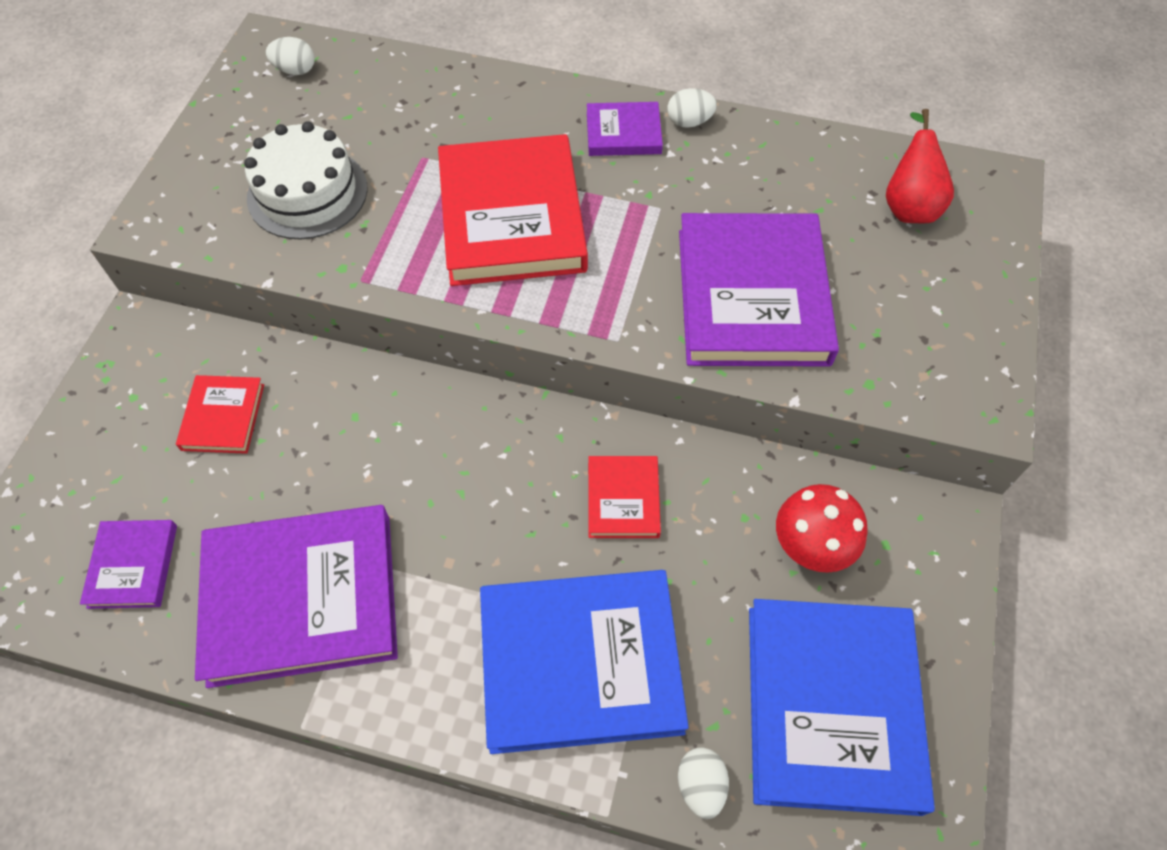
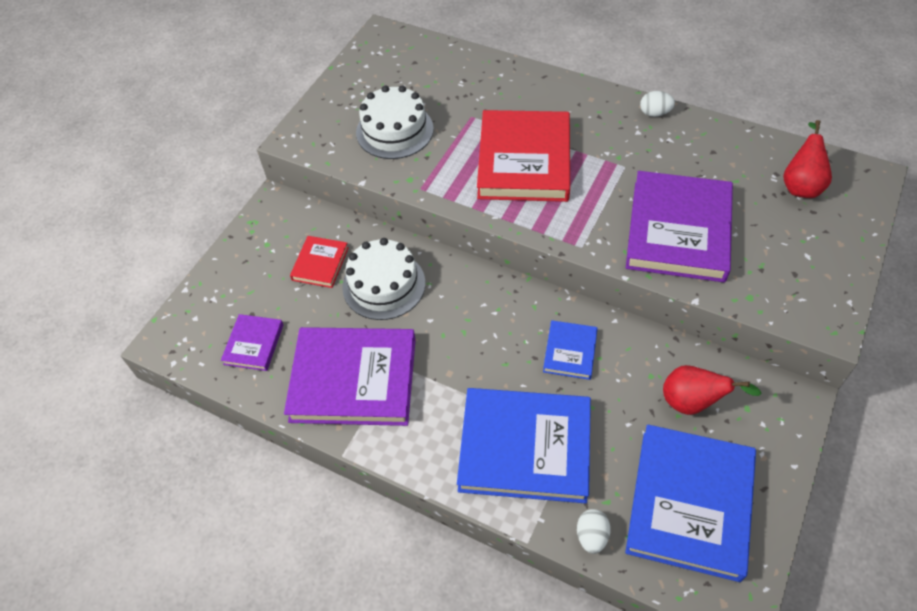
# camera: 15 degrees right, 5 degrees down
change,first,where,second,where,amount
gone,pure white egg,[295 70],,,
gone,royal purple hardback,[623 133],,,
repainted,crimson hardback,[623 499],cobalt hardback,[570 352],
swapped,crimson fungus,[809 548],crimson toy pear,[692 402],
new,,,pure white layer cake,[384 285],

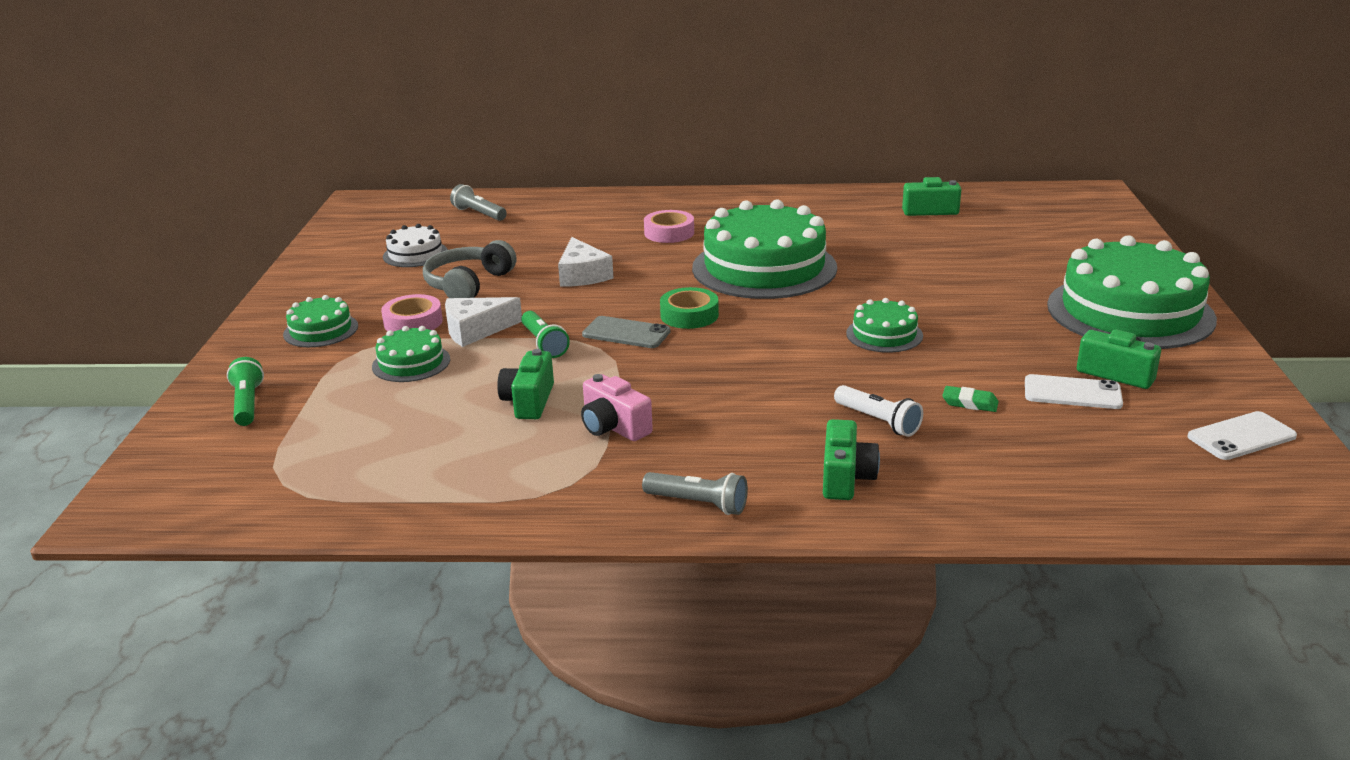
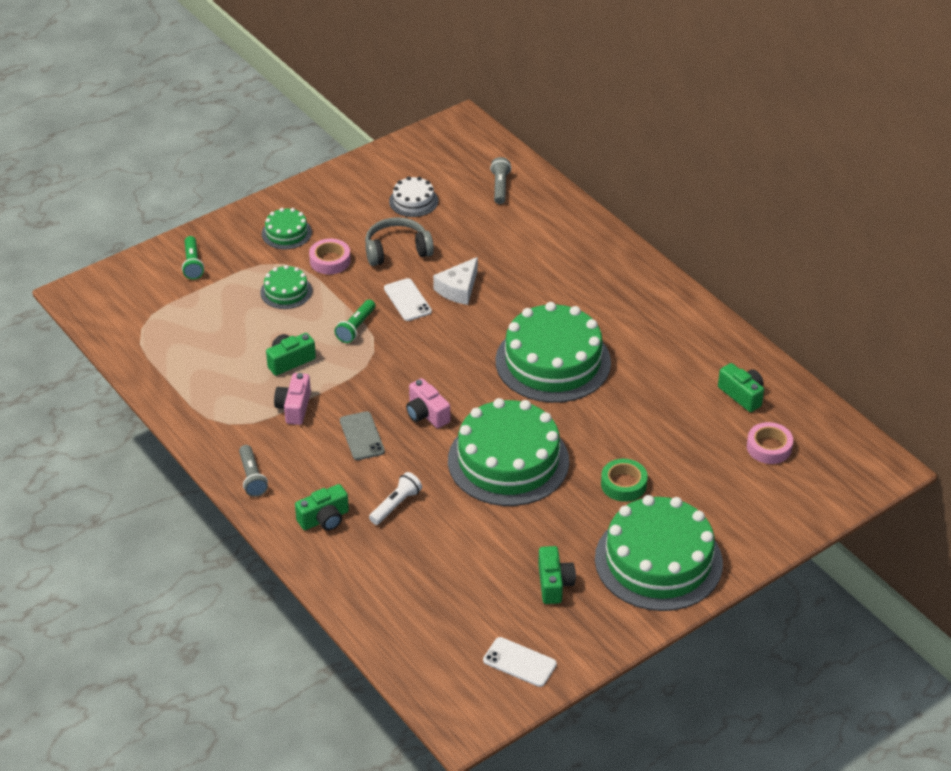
# camera: 50 degrees right, 15 degrees up
change,first,where,second,where,amount
rotated,emerald flashlight,[247 404],,[192 264],135 degrees clockwise
gone,pure white cheese,[476 330],,,
shifted,gray mobile phone,[626 333],,[362 436],
shifted,pink roll of tape,[669 233],,[769 447],
shifted,emerald roll of tape,[689 315],,[623 484],
rotated,pure white flashlight,[878 421],,[396 505],150 degrees counterclockwise
scaled,emerald layer cake,[884 334],,[508 461],x2.15
gone,emerald eraser,[970 403],,,
shifted,pure white mobile phone,[1072 393],,[407 300],
new,,,pink camera,[426 414],

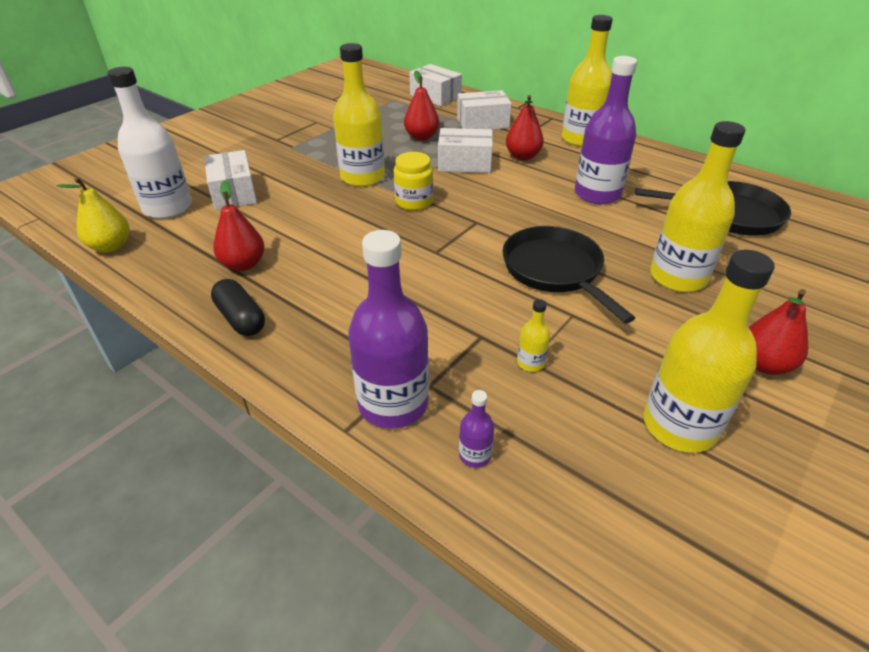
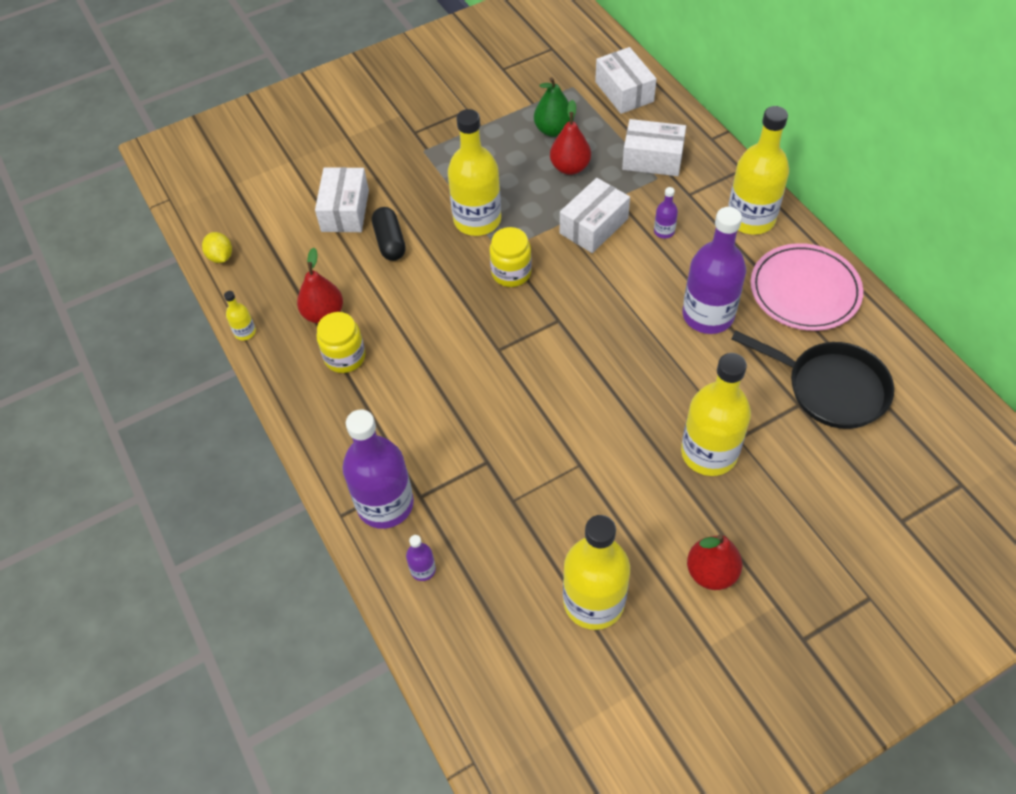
# camera: 25 degrees right, 15 degrees up
change,first,where,second,where,amount
swapped,golden toy pear,[111 246],golden toy lemon,[221 257],
gone,pure white drink bottle,[168 208],,,
shifted,black capsule,[241 318],,[390 242],
rotated,pure white parcel,[464 163],,[593 226],75 degrees counterclockwise
gone,black skillet,[555 271],,,
swapped,crimson toy pear,[522 156],royal purple drink bottle,[664 231],
shifted,golden drink bottle,[530 363],,[245 332],
new,,,golden jar,[345 357],
new,,,emerald toy pear,[553 130],
new,,,pink plate,[804 290],

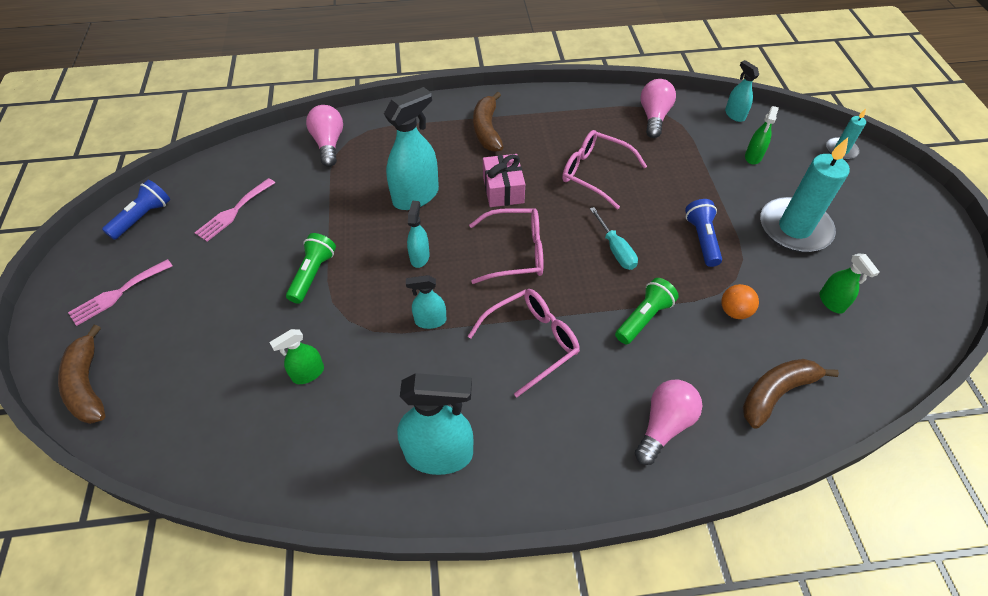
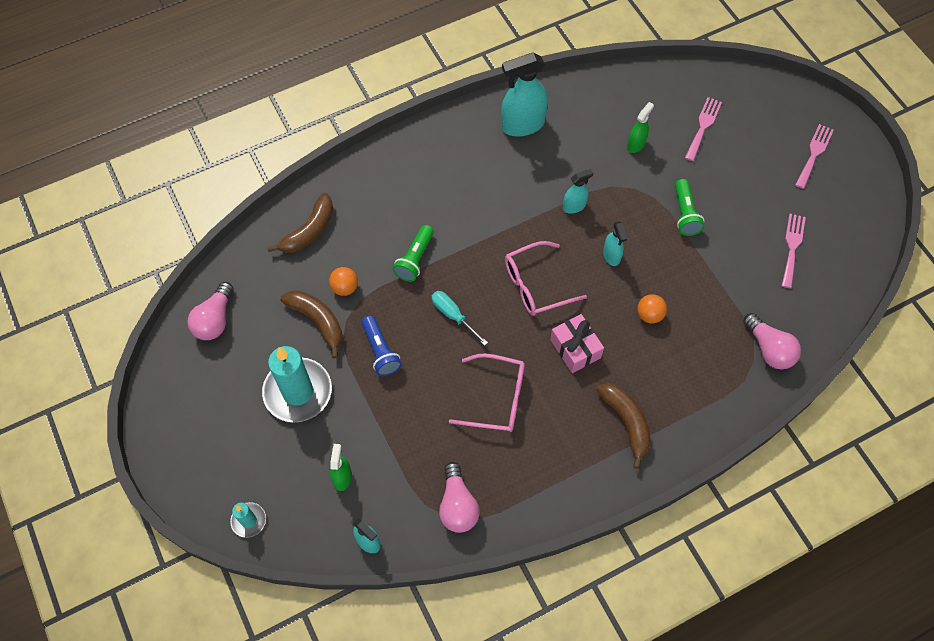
# camera: 160 degrees right, 10 degrees up
change,first,where,second,where,amount
shifted,dark brown banana,[88 384],,[318 321],
gone,cobalt flashlight,[143 217],,,
swapped,turquoise sprayer,[416 196],orange-coloured sphere,[649 315],
gone,pink eyeglasses,[531 341],,,
shifted,pink light bulb,[664 425],,[215 320],
gone,emerald sprayer,[831 302],,,
new,,,pink fork,[703 126],

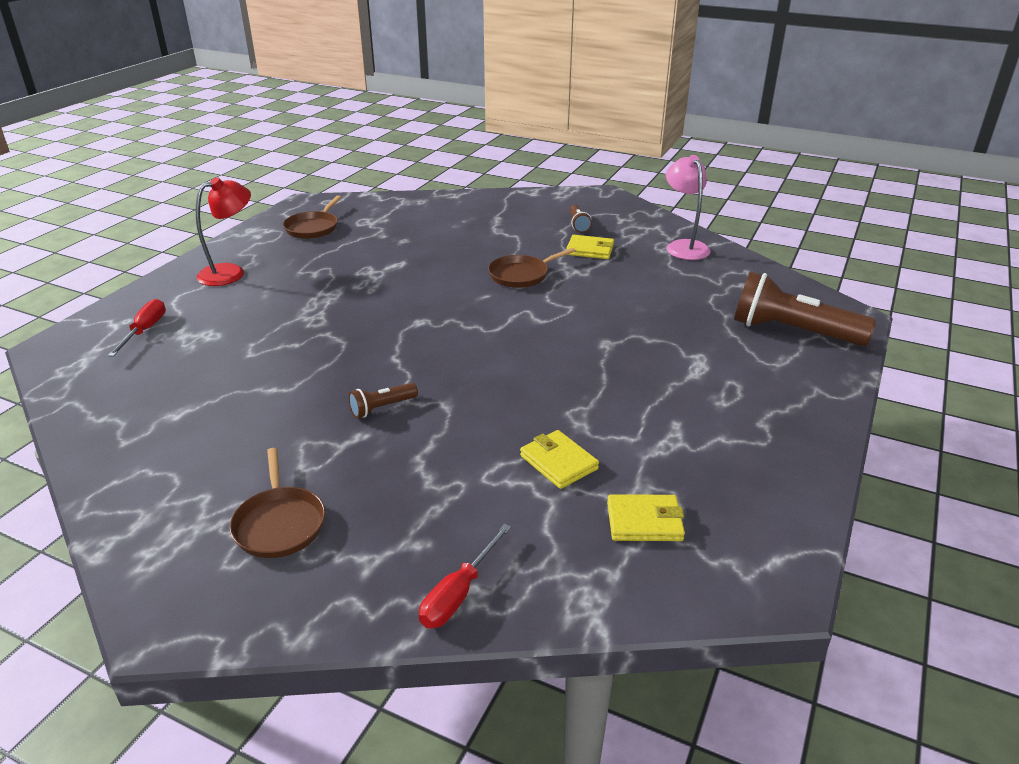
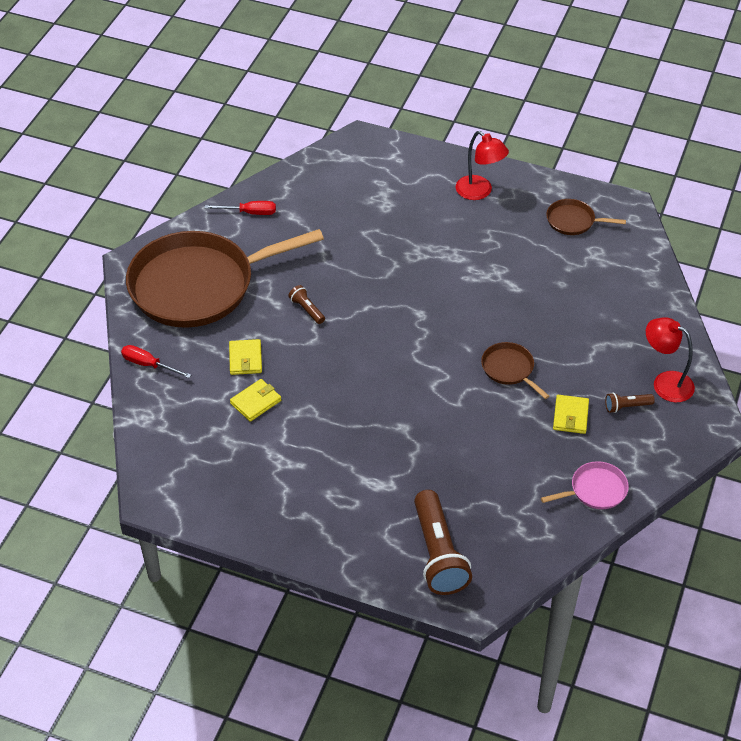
# camera: 85 degrees right, 15 degrees up
change,first,where,second,where,amount
shifted,crimson hand screwdriver,[145 330],,[250 213],
scaled,dark brown skillet,[280 524],,[198 285],x2.46
shifted,golden billfold,[644 521],,[245 359],
swapped,pink desk lamp,[683 246],pink skillet,[595 490],
rotated,dark brown flashlight,[792 332],,[438 554],150 degrees clockwise
new,,,crimson desk lamp,[665 383],

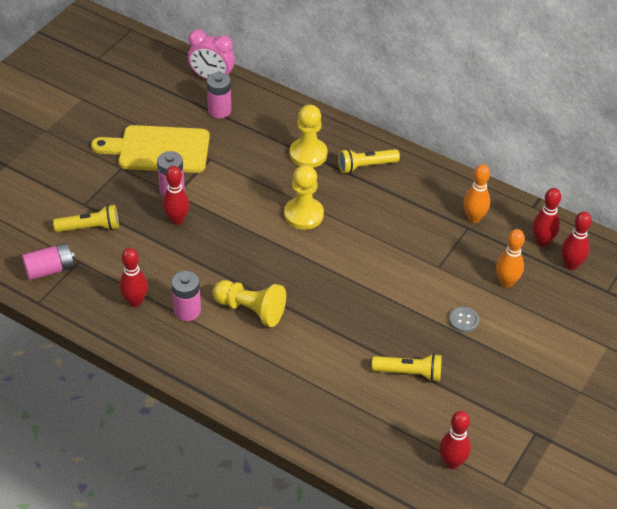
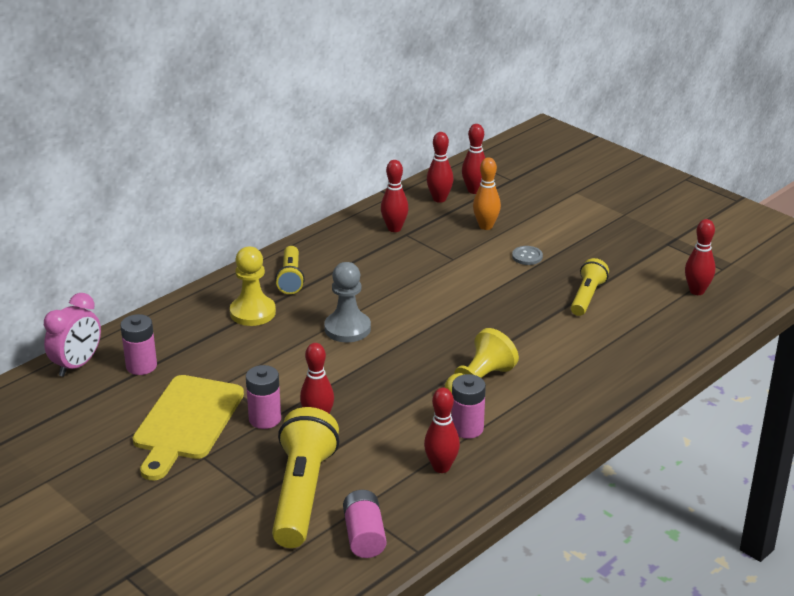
# camera: 75 degrees left, 15 degrees down
change,first,where,second,where,amount
scaled,golden flashlight,[90 228],,[302 494],x1.78
repainted,golden chess pawn,[303 215],gray chess pawn,[347 328],
repainted,orange-coloured tenpin,[474 218],crimson tenpin,[394 228],

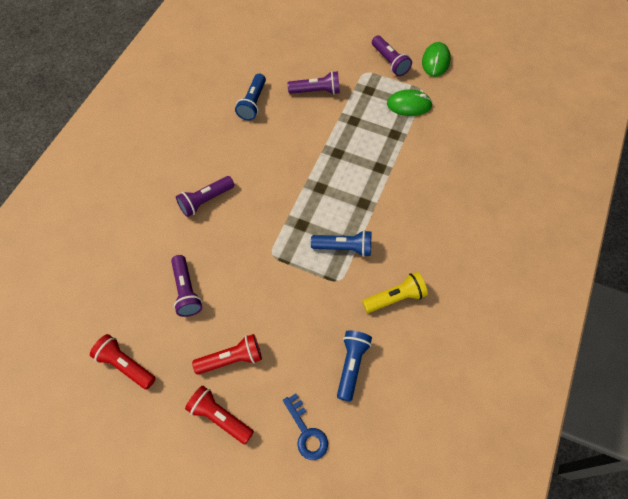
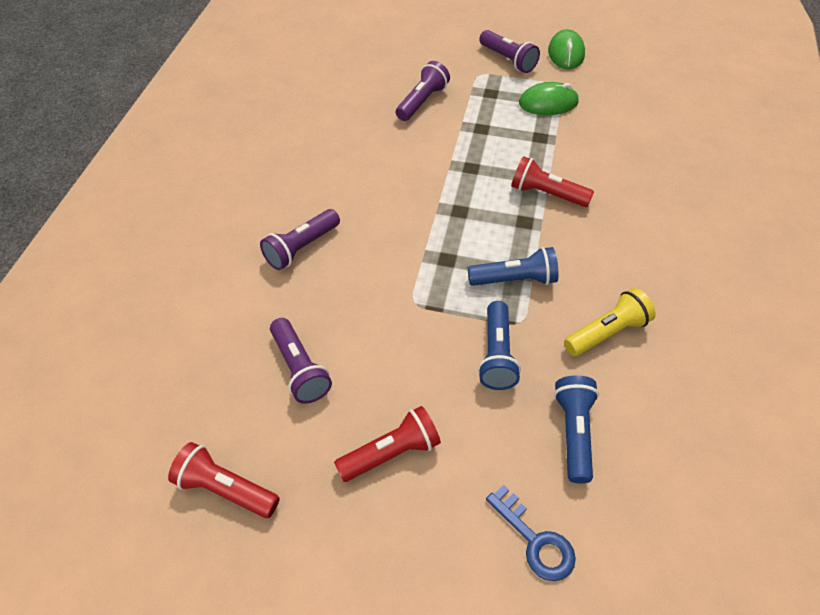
# camera: 10 degrees left, 10 degrees down
change,first,where,second,where,amount
shifted,crimson flashlight,[220 417],,[546 194],
shifted,cobalt flashlight,[253 103],,[497 355],
rotated,royal purple flashlight,[316 91],,[422 101],45 degrees counterclockwise

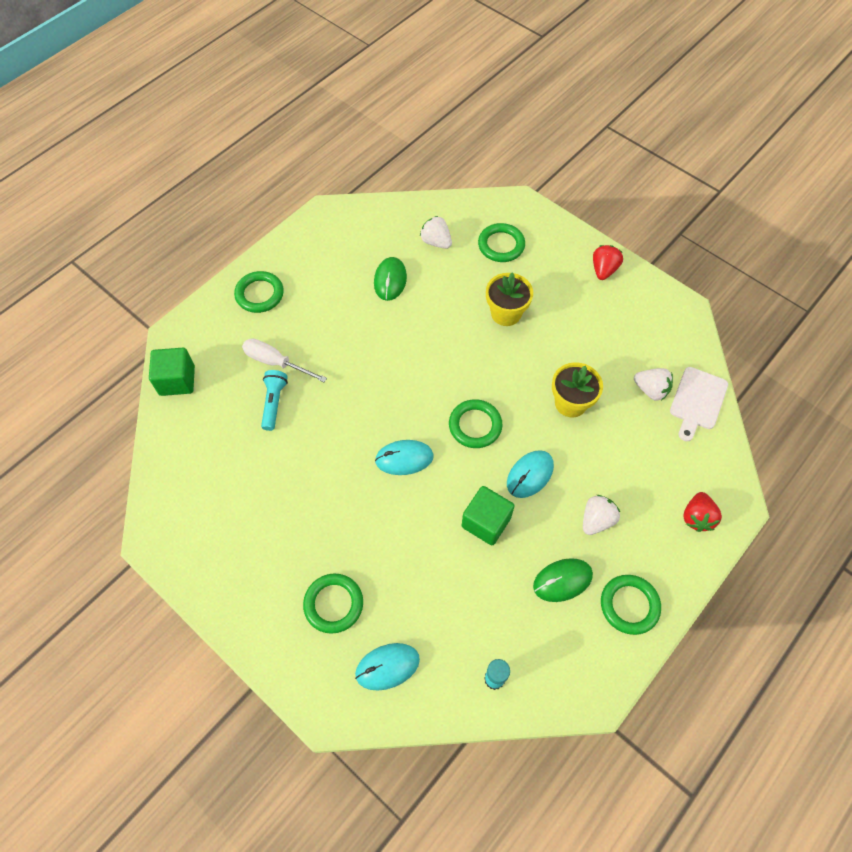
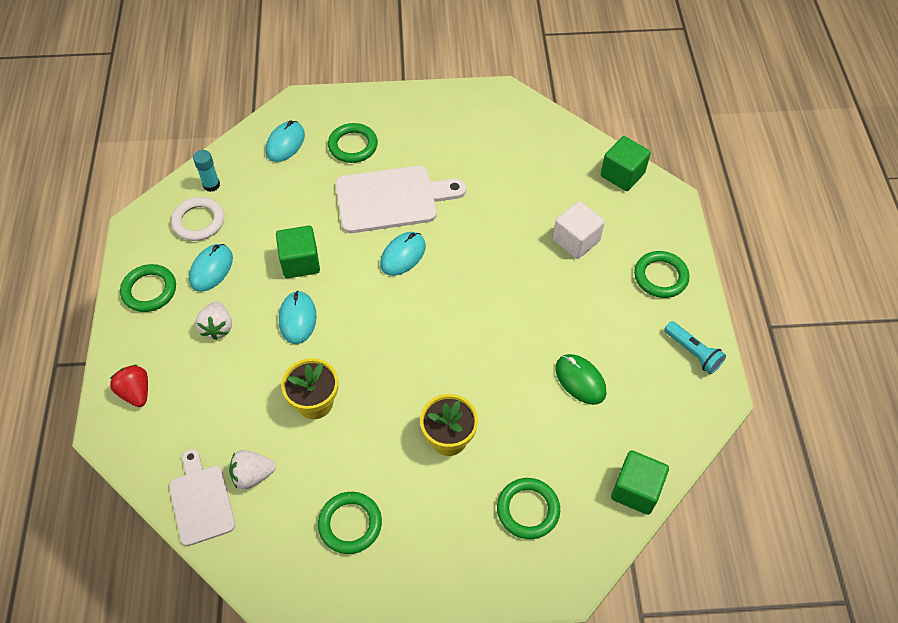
# camera: 135 degrees right, 5 degrees down
change,first,where,second,where,amount
swapped,pure white hand screwdriver,[276 362],pure white solid cube,[576 240],
shifted,turquoise flashlight,[274 403],,[693 352],
gone,pure white strawberry,[436 242],,,
shifted,emerald hoop,[475 425],,[350 524],
repainted,emerald PC mouse,[562 580],turquoise PC mouse,[211 269],
gone,crimson strawberry,[603 270],,,
new,,,pure white hoop,[198 221],
new,,,pure white chopping board,[392 199],
new,,,emerald solid cube,[636 490],

